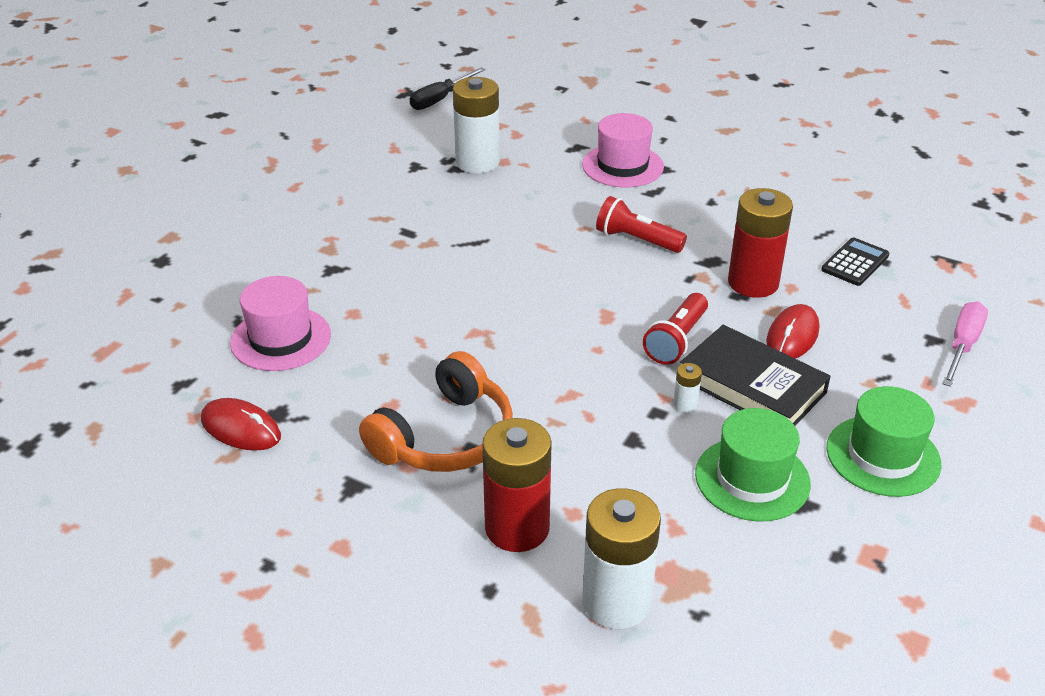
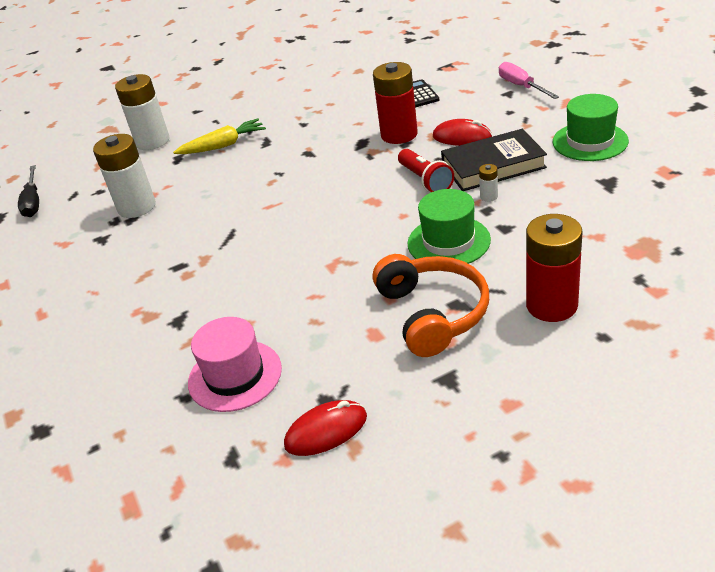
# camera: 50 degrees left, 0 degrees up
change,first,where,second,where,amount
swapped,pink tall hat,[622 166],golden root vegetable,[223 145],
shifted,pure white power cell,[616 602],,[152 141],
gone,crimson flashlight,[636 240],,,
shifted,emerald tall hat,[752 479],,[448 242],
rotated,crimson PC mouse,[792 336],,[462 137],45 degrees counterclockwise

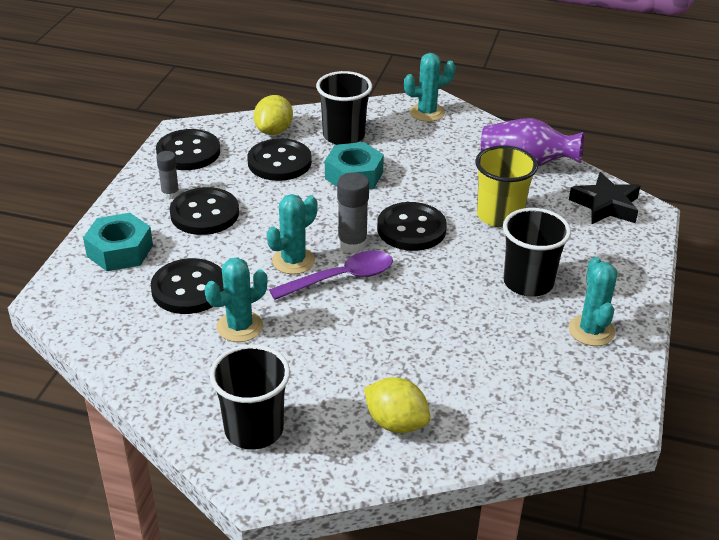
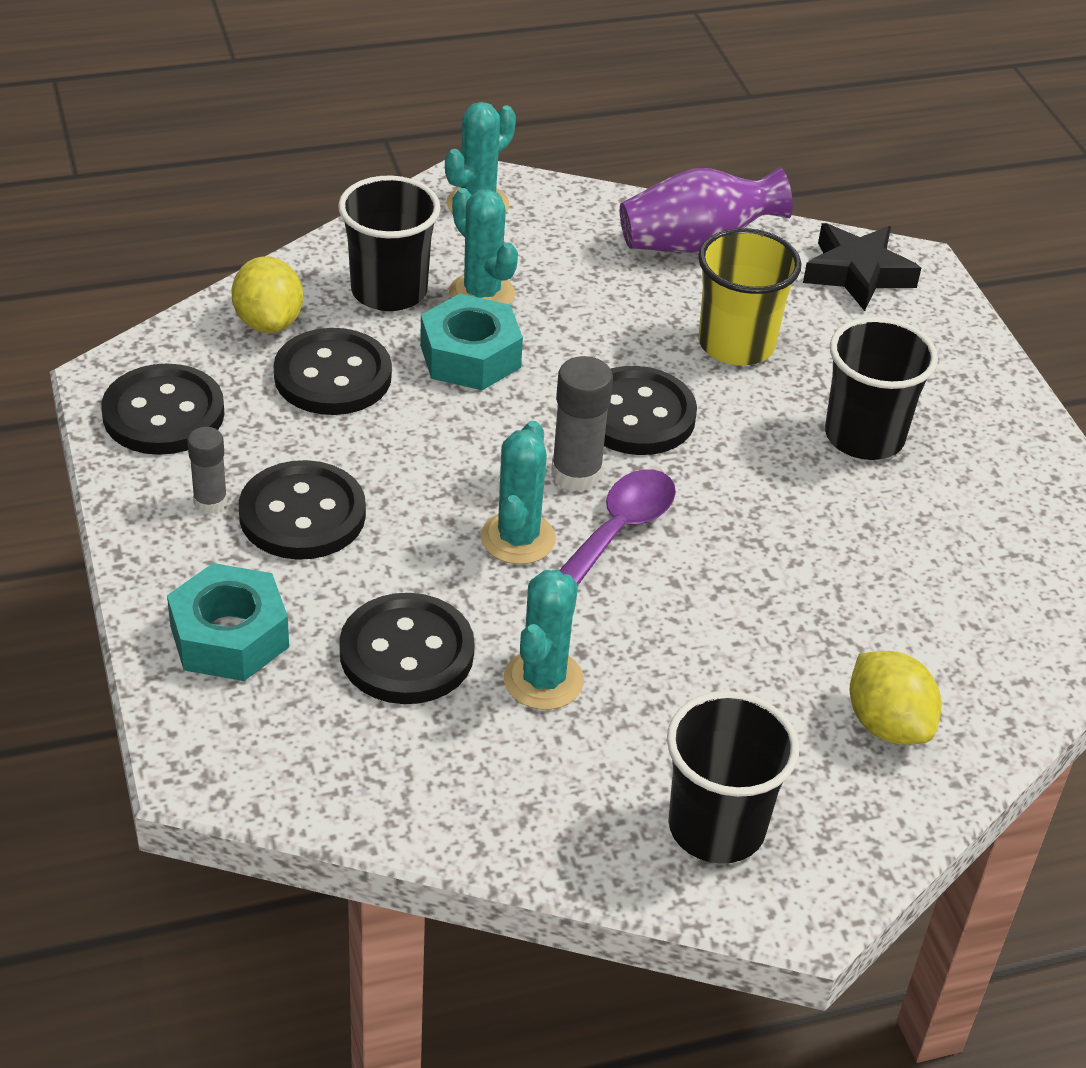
# camera: 35 degrees left, 5 degrees up
change,first,where,second,where,amount
rotated,golden toy lemon,[396 423],,[887 724],60 degrees clockwise
shifted,turquoise saguaro cactus,[591 330],,[482 294],

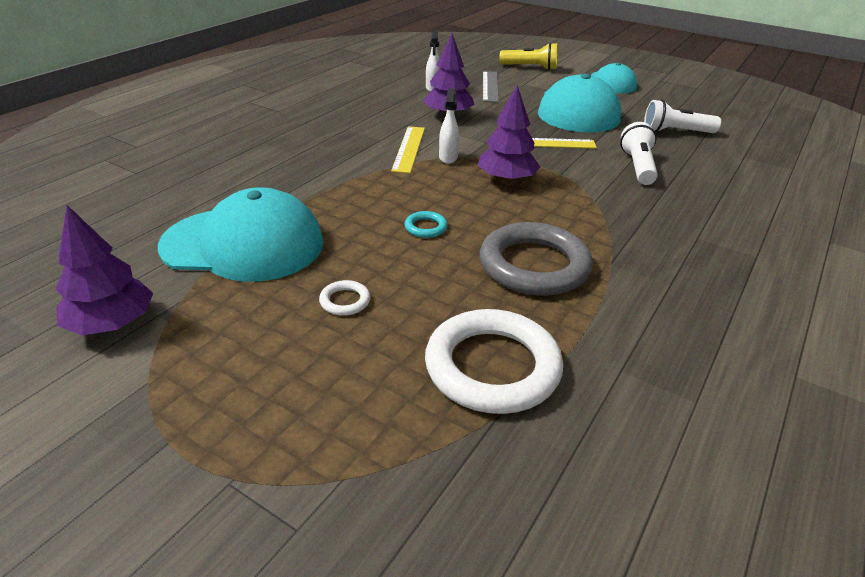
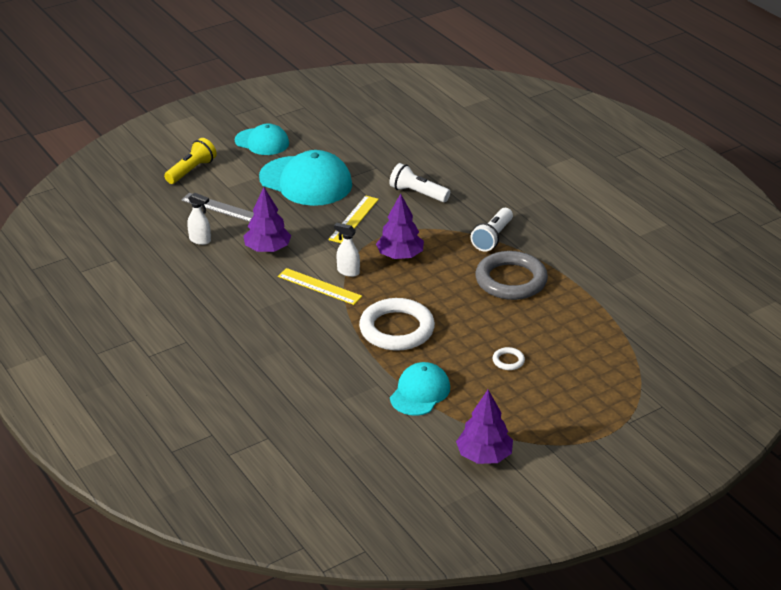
# camera: 65 degrees left, 0 degrees up
change,first,where,second,where,amount
scaled,turquoise cap,[243 244],,[420 392],x0.60
gone,turquoise hoop,[425 227],,,
shifted,pure white hoop,[492 367],,[397 329],
shifted,pure white flashlight,[676 132],,[492 237],

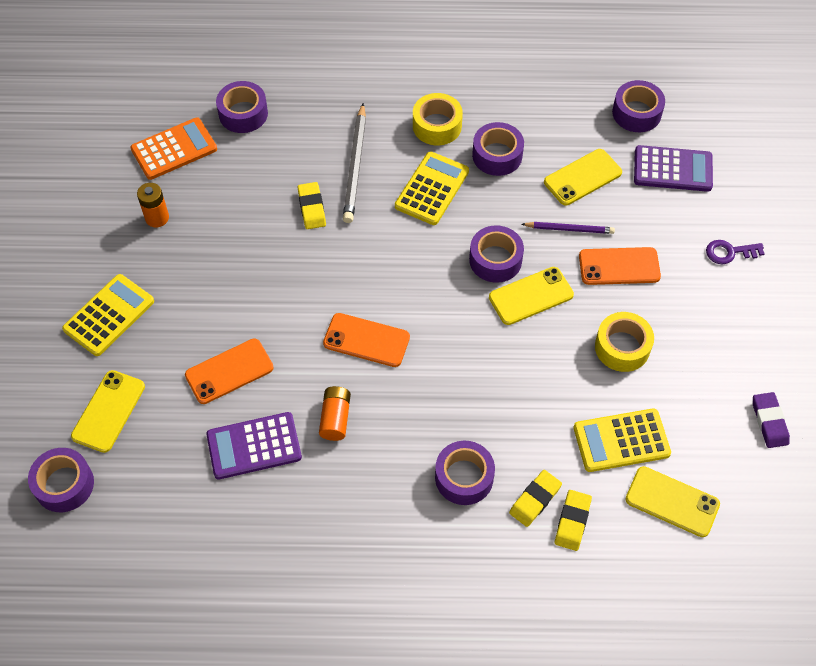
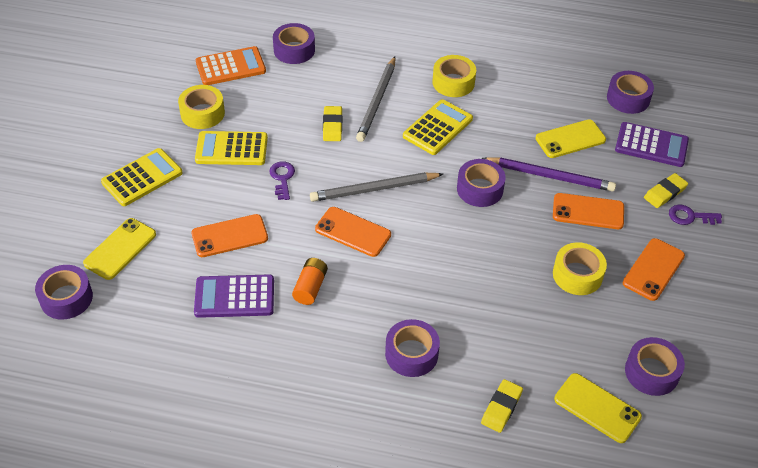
# camera: 10 degrees right, 10 degrees down
change,first,where,second,where,amount
swapped,orange-coloured power cell,[157 218],golden roll of tape,[202 113],
shifted,royal purple roll of tape,[497 155],,[651 372],
gone,golden mobile phone,[531 296],,,
shifted,golden eraser,[535 500],,[665 193],
scaled,royal purple pencil,[569 229],,[550 176],x1.65
shifted,golden pocket calculator,[621 440],,[231 149],
gone,royal purple eraser,[769 422],,,
new,,,royal purple door key,[282 178],
new,,,gray pencil,[374 189],
new,,,orange-coloured mobile phone,[653 269],

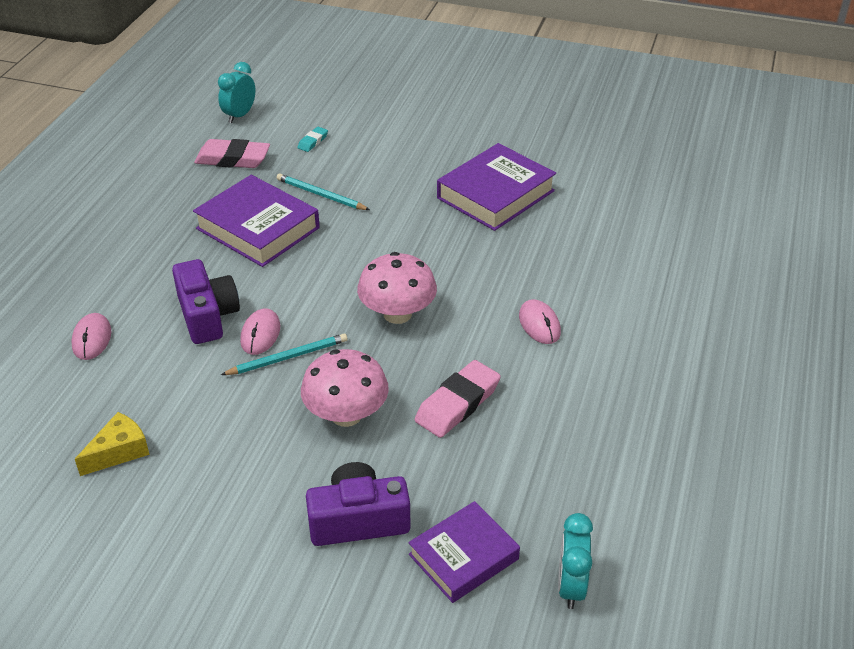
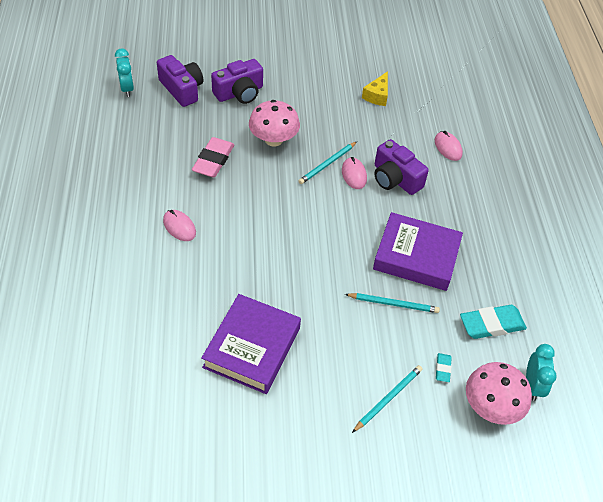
# camera: 155 degrees right, 10 degrees up
change,first,where,second,where,amount
repainted,pink eraser,[233 159],turquoise eraser,[491 324],
shifted,pink fungus,[397 314],,[491 406],
swapped,royal purple hardback,[463 557],royal purple camera,[182 89],
new,,,turquoise pencil,[388 399],

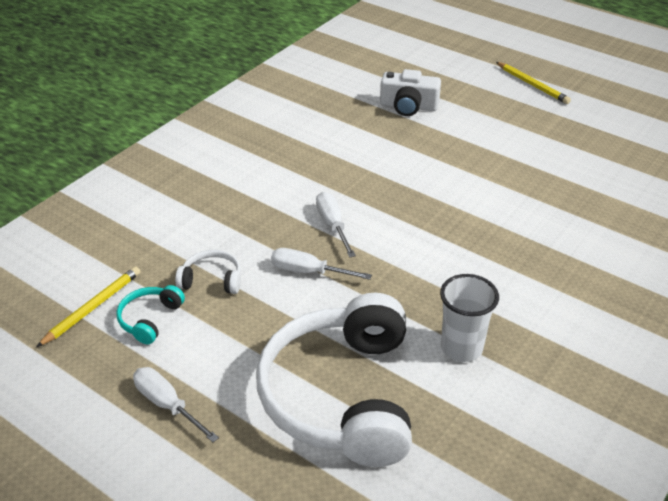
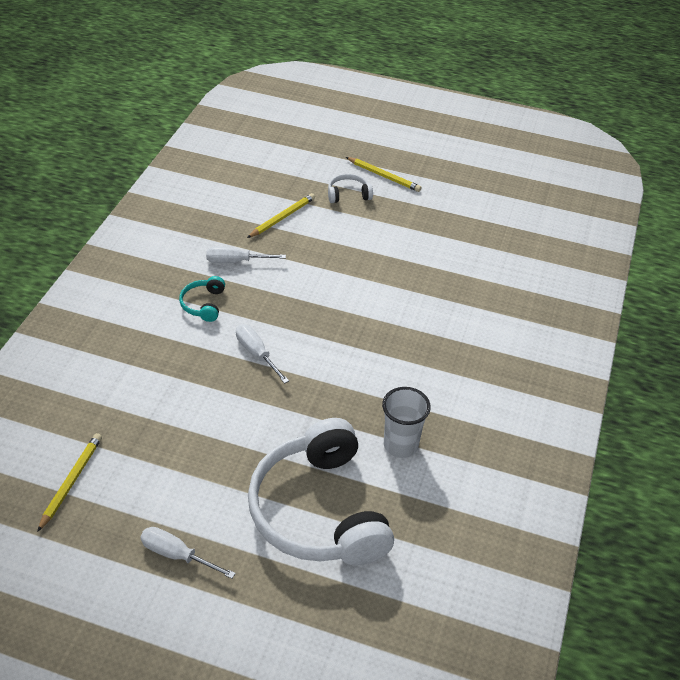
# camera: 20 degrees left, 5 degrees up
change,first,where,second,where,amount
shifted,turquoise headset,[150 319],,[203 304],
shifted,pure white headset,[212 280],,[348 194],
shifted,pure white hand screwdriver,[309 272],,[236 261],
swapped,pure white camera,[408 106],golden pencil,[282 217],

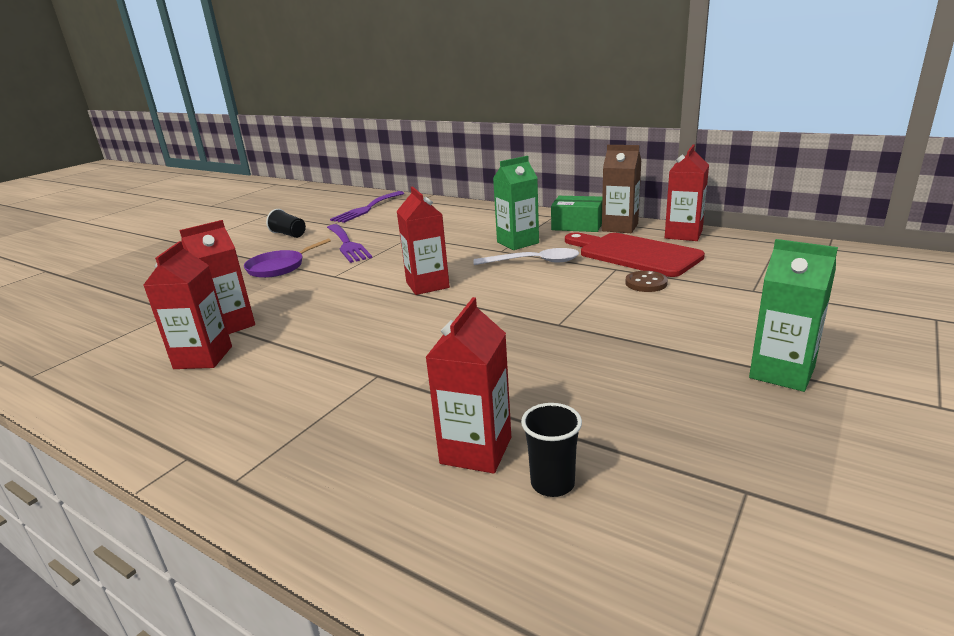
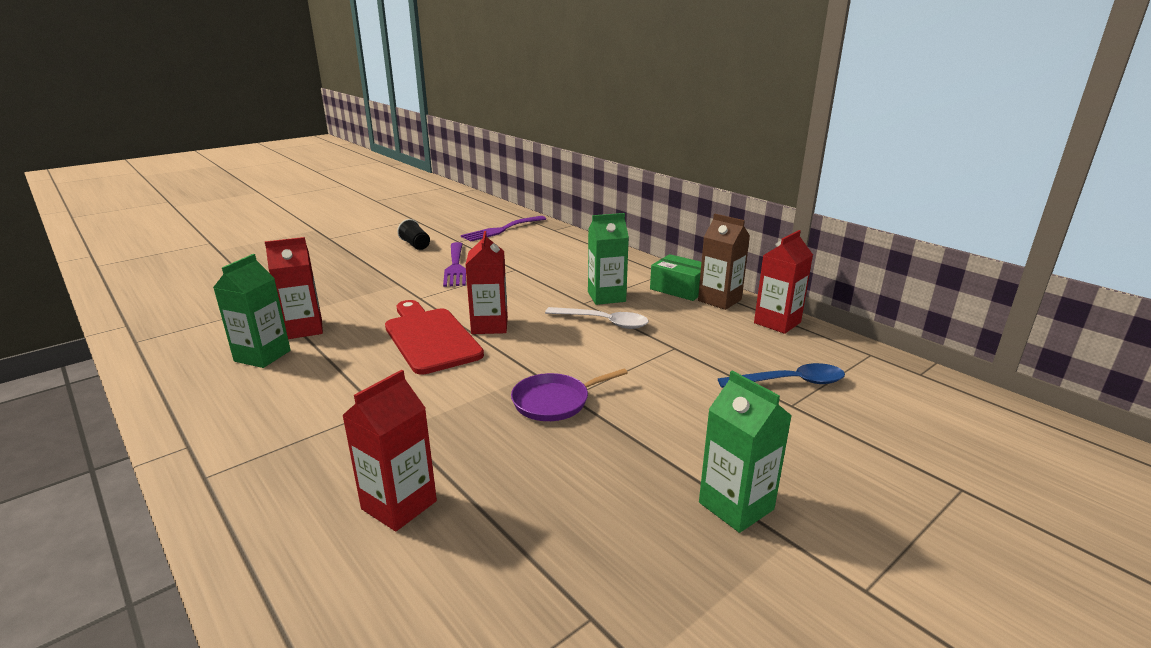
# camera: 15 degrees right, 0 degrees up
change,first,where,second,where,amount
repainted,crimson milk carton,[203 357],emerald milk carton,[262 356],
shifted,royal purple skillet,[279 267],,[554 401],
gone,black cup,[552 483],,,
shifted,crimson chopping board,[634 254],,[430 338],
gone,dark brown sewing button,[646 283],,,
new,,,cobalt tablespoon,[790 382],

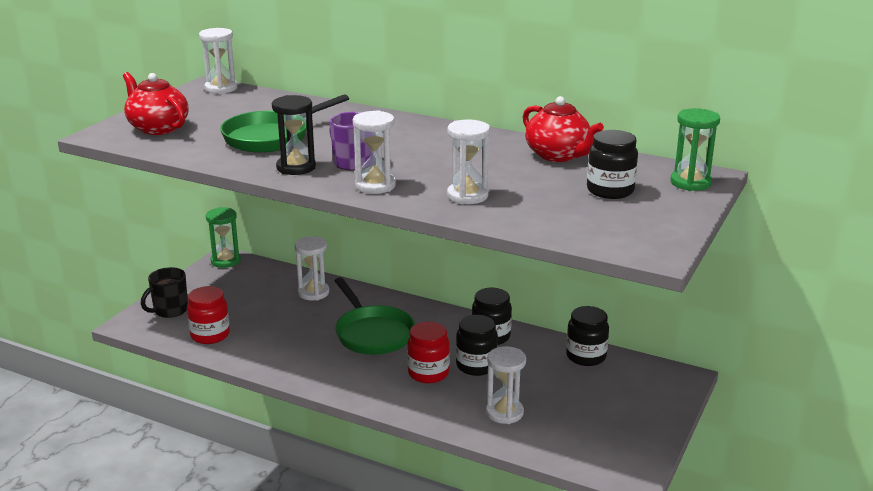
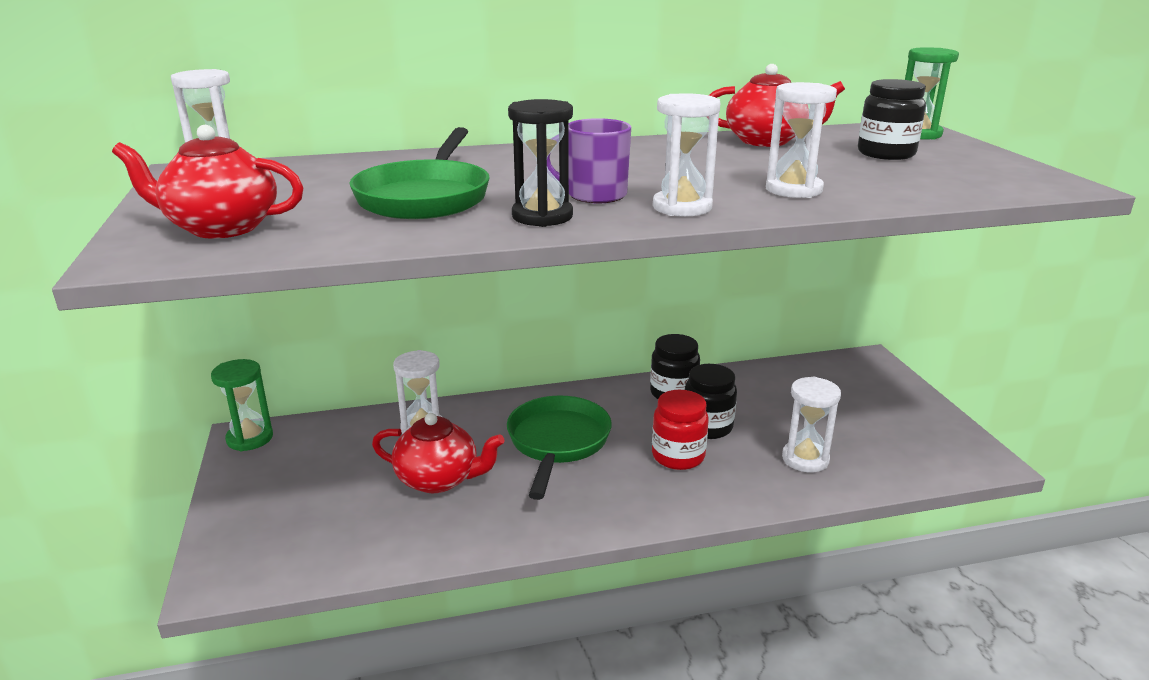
# camera: 40 degrees left, 0 degrees up
change,first,where,second,where,amount
gone,black mug,[170 310],,,
gone,crimson jar,[210 335],,,
rotated,emerald skillet,[372 333],,[557 443],105 degrees counterclockwise
gone,black jar,[586 356],,,
new,,,crimson china teapot,[439 479],

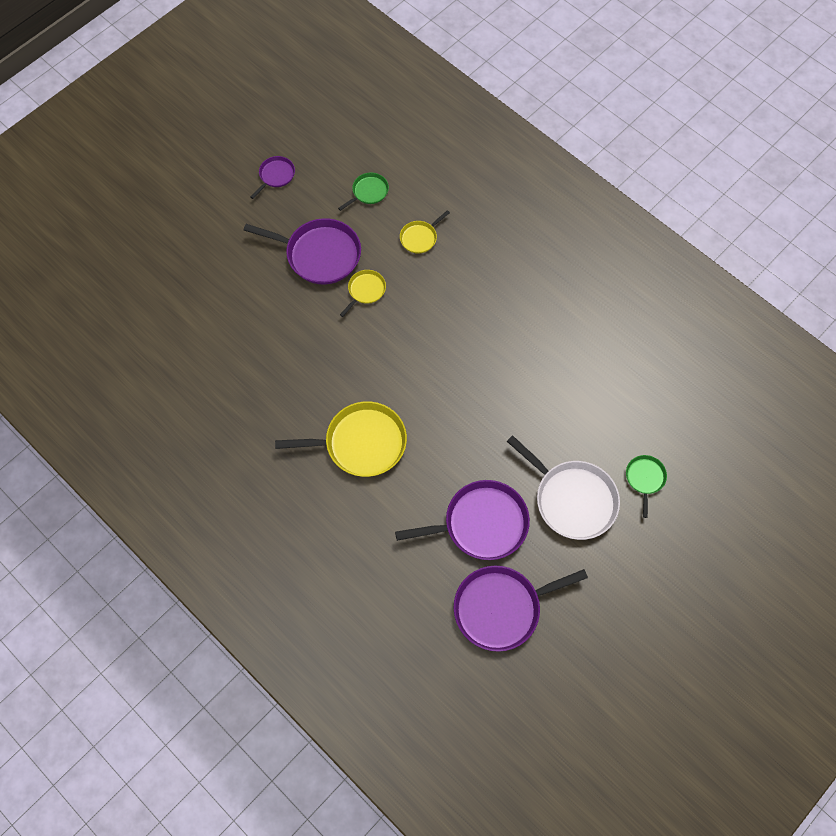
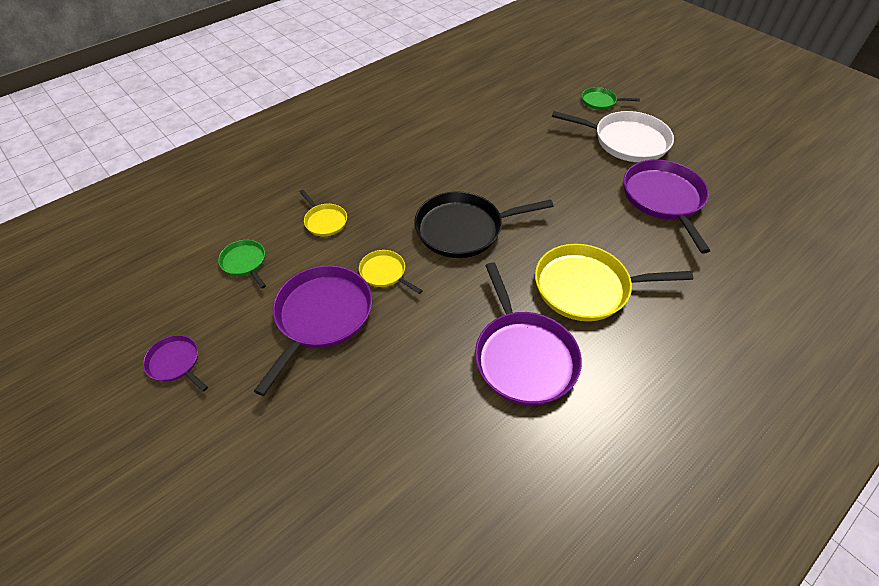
# camera: 85 degrees left, 15 degrees down
change,first,where,second,where,amount
rotated,golden skillet,[361 443],,[586 287],90 degrees counterclockwise
shifted,royal purple skillet,[501 608],,[523 356],
rotated,pure white skillet,[572 499],,[626 141],60 degrees clockwise
new,,,black skillet,[463 229],

